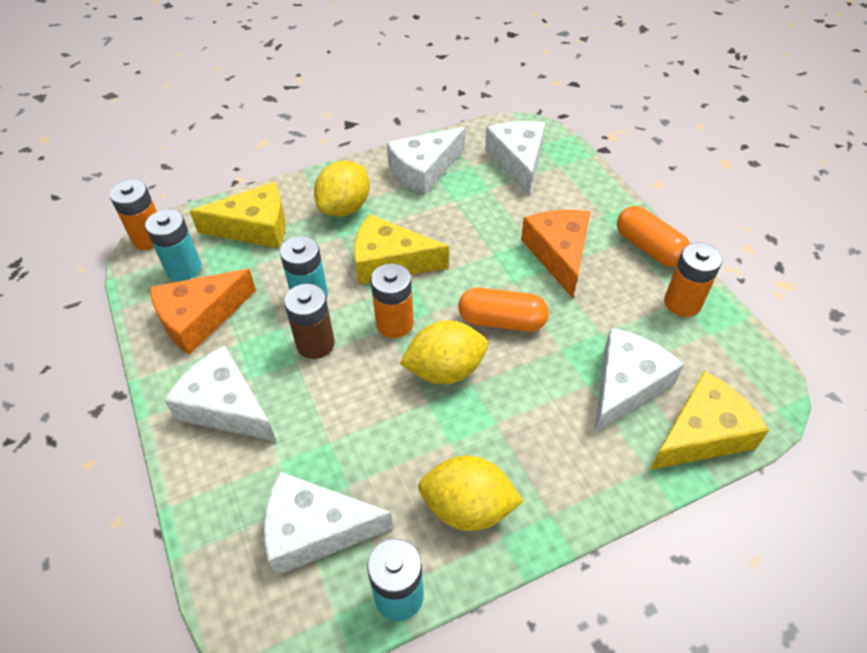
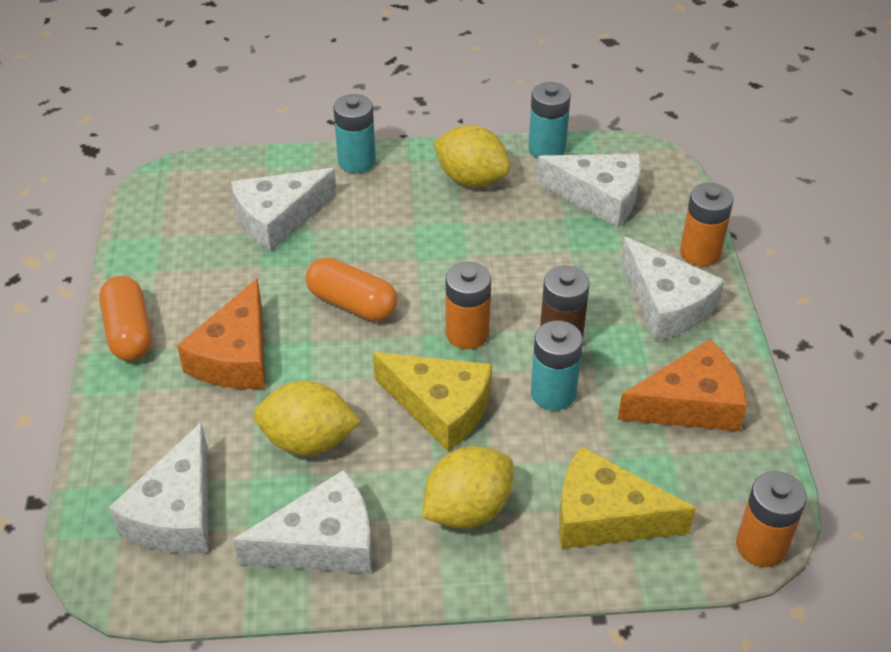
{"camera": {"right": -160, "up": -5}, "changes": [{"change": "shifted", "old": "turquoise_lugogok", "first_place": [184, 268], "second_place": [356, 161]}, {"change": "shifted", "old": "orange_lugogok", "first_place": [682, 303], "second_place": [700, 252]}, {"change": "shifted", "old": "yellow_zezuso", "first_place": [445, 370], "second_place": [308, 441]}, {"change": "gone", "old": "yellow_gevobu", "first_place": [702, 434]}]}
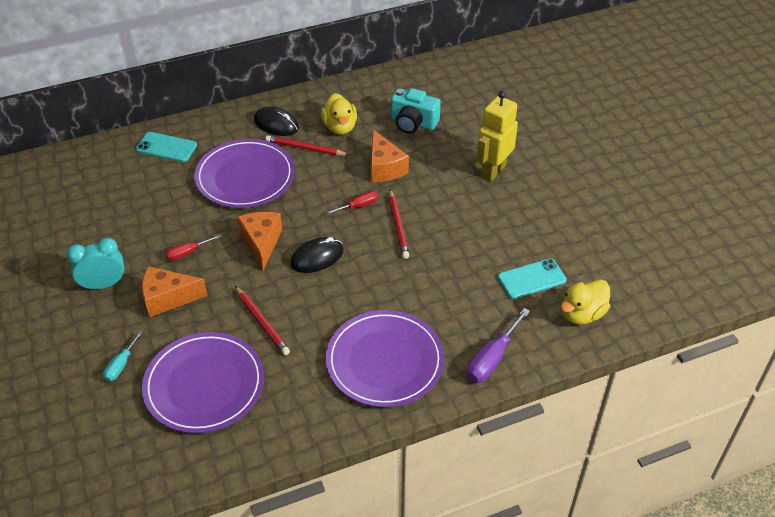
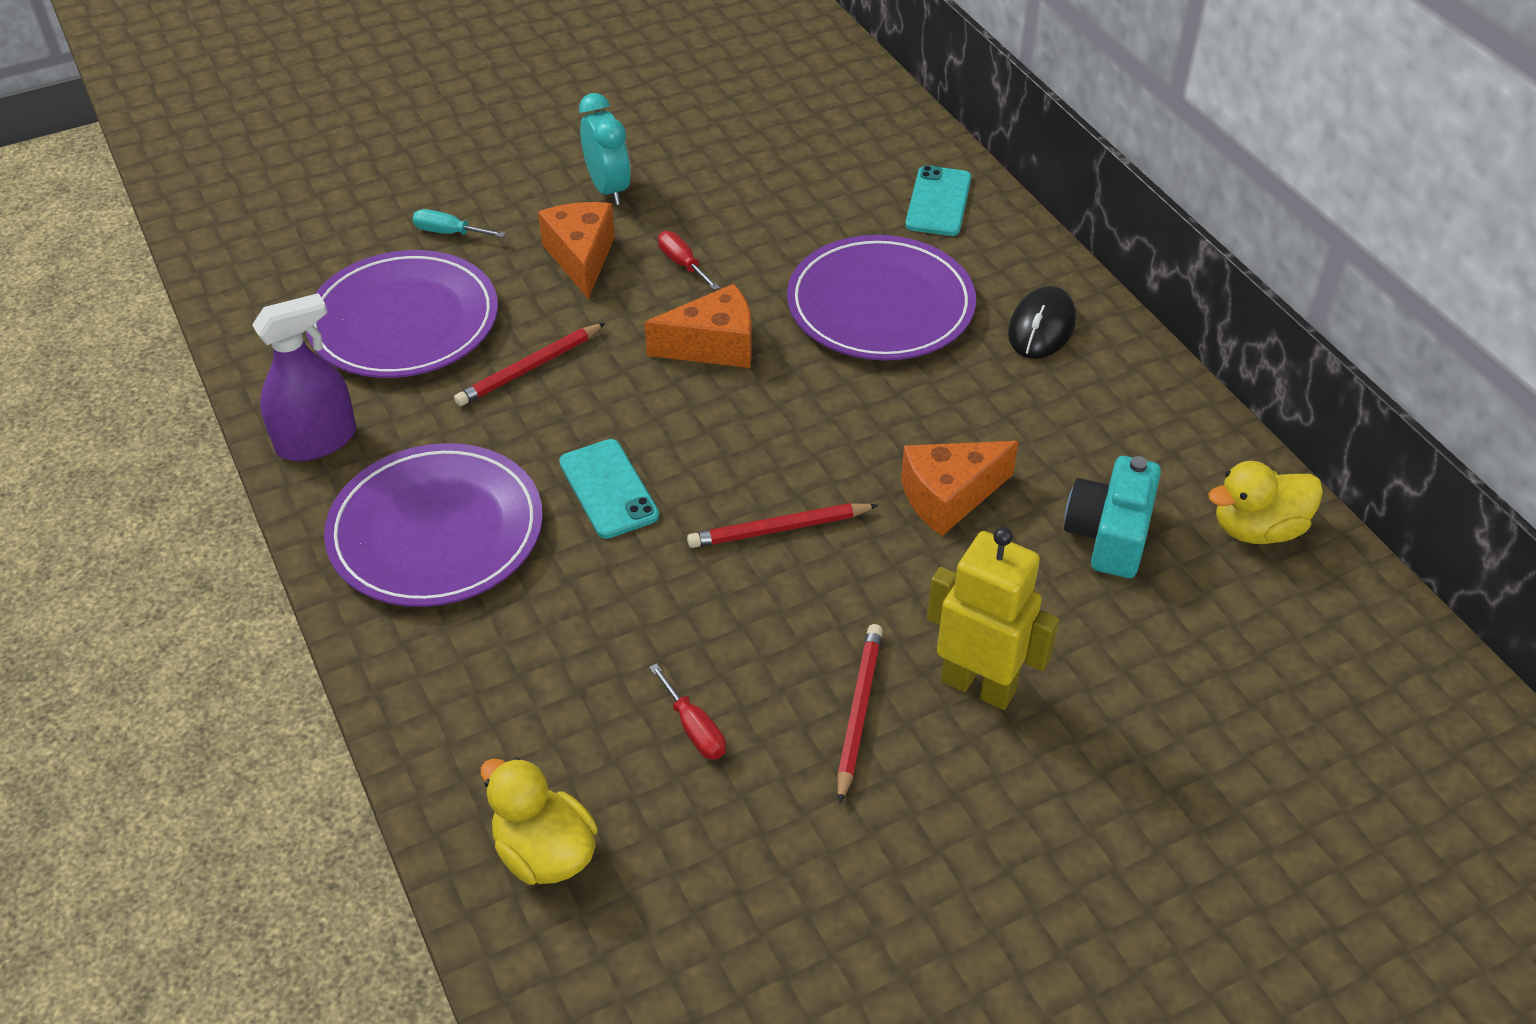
{"camera": {"right": 85, "up": 0}, "changes": [{"change": "shifted", "old": "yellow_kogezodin", "first_place": [340, 127], "second_place": [1257, 529]}, {"change": "shifted", "old": "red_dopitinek", "first_place": [305, 148], "second_place": [858, 711]}, {"change": "shifted", "old": "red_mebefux", "first_place": [358, 206], "second_place": [694, 729]}, {"change": "gone", "old": "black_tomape", "first_place": [317, 257]}, {"change": "shifted", "old": "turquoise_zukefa", "first_place": [531, 279], "second_place": [608, 489]}, {"change": "gone", "old": "purple_mebefux", "first_place": [491, 359]}, {"change": "new", "new": "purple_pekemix", "second_place": [316, 441]}]}
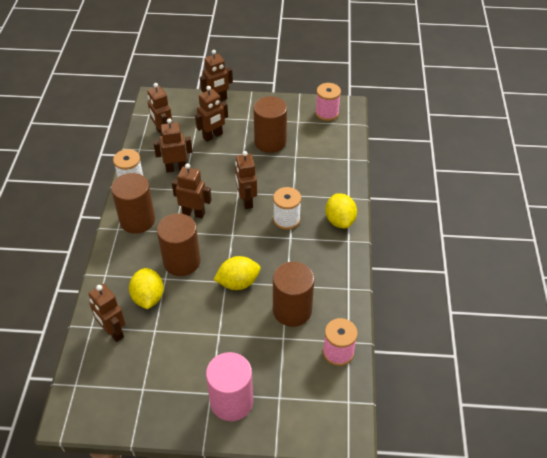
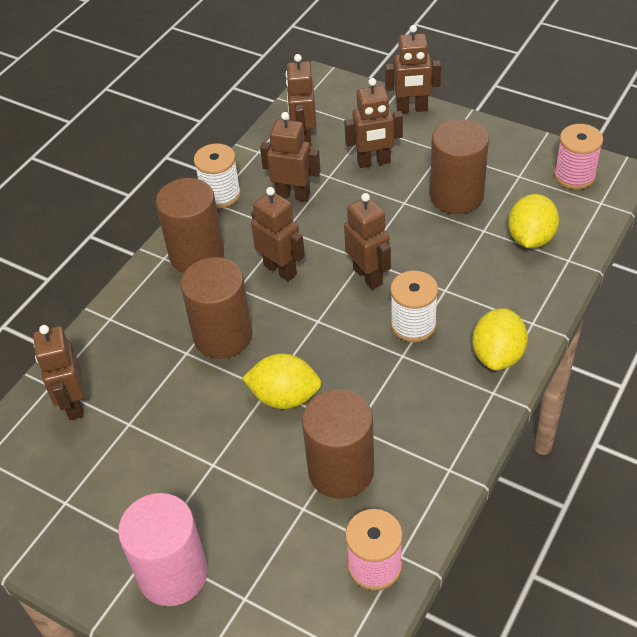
{"camera": {"right": 30, "up": 0}, "changes": [{"change": "rotated", "old": "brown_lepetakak", "first_place": [246, 201], "second_place": [368, 276], "degrees": 135}, {"change": "shifted", "old": "yellow_zezuso", "first_place": [148, 297], "second_place": [530, 238]}]}
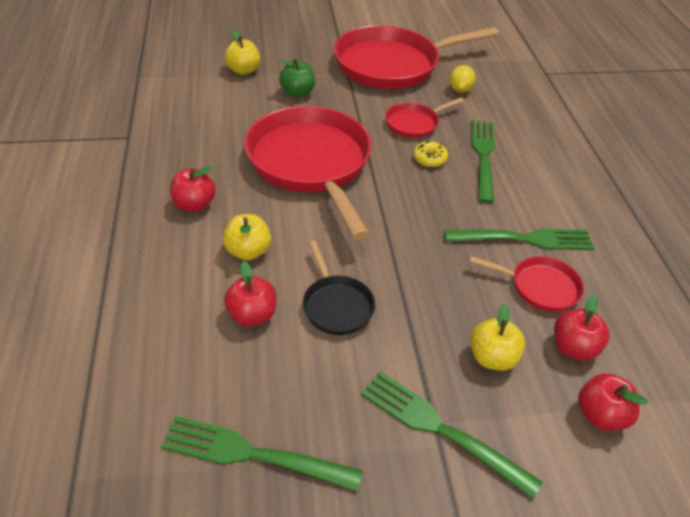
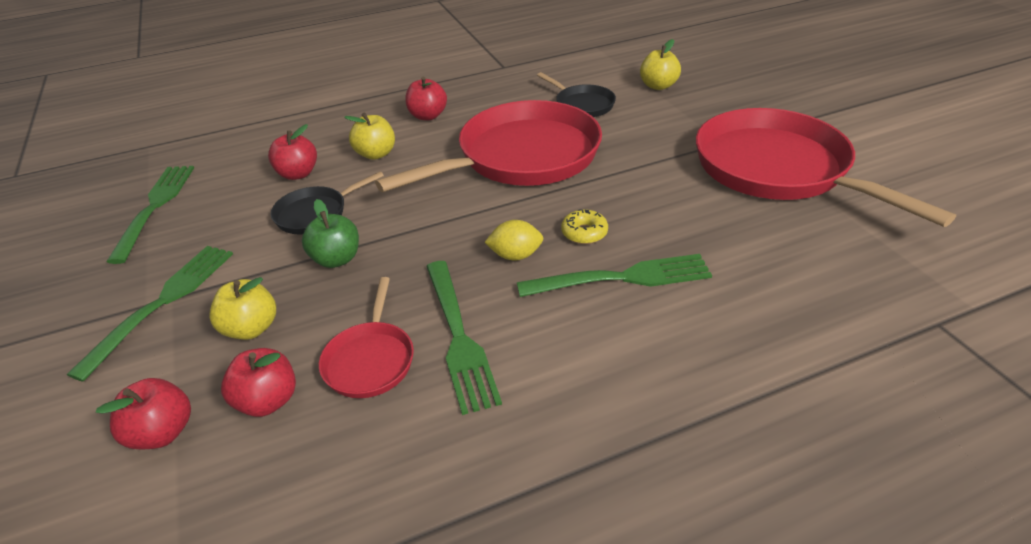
{"camera": {"right": 80, "up": -5}, "changes": [{"change": "shifted", "old": "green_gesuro", "first_place": [297, 92], "second_place": [337, 259]}, {"change": "shifted", "old": "yellow_zezuso", "first_place": [460, 90], "second_place": [515, 255]}, {"change": "gone", "old": "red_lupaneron", "first_place": [414, 123]}, {"change": "new", "new": "black_lupaneron", "second_place": [582, 104]}]}
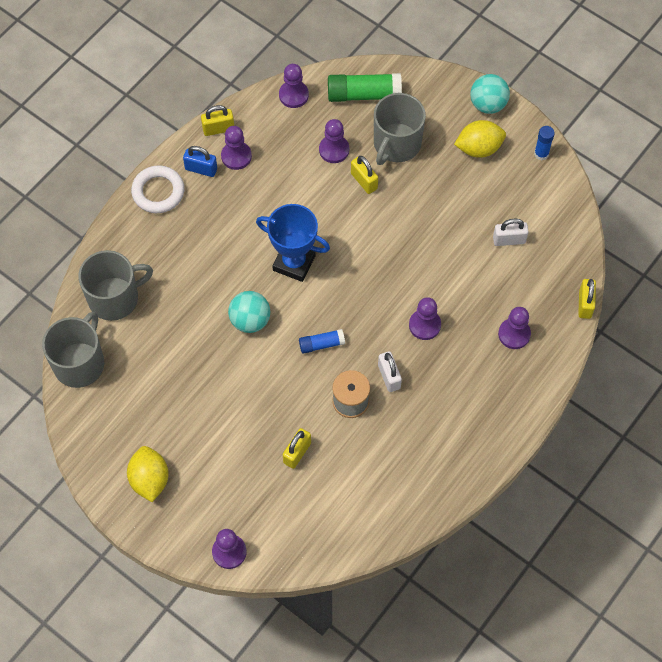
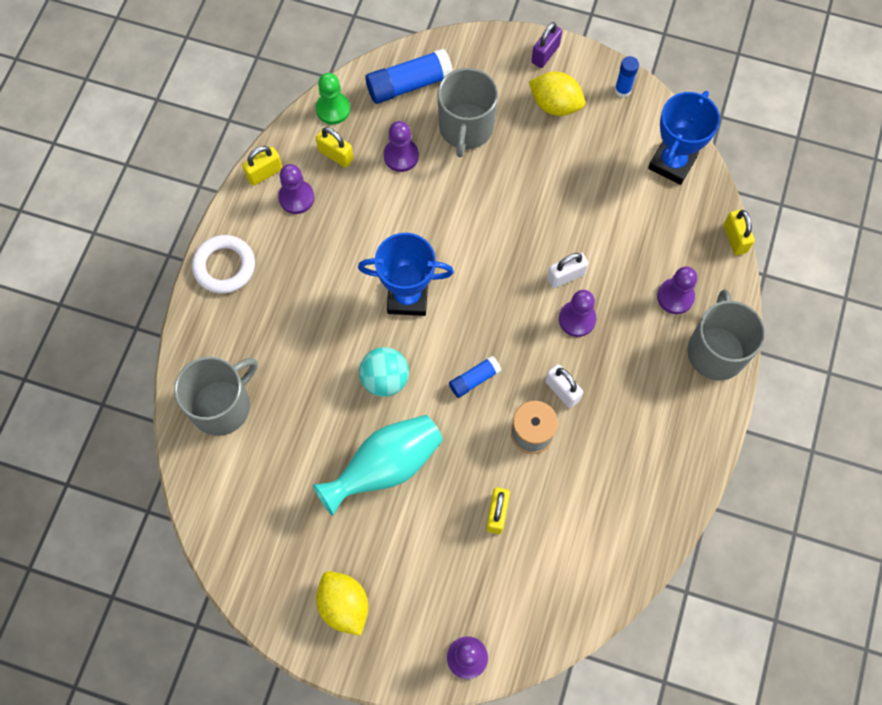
{"camera": {"right": -20, "up": 5}, "changes": [{"change": "repainted", "old": "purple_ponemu", "new": "green_ponemu", "first_place": [293, 95], "second_place": [333, 109]}, {"change": "repainted", "old": "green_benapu", "new": "blue_benapu", "first_place": [363, 94], "second_place": [409, 84]}, {"change": "swapped", "old": "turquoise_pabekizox", "new": "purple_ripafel", "first_place": [488, 104], "second_place": [545, 54]}, {"change": "rotated", "old": "yellow_zezuso", "first_place": [479, 148], "second_place": [555, 105], "degrees": 60}, {"change": "gone", "old": "blue_ripafel", "first_place": [201, 169]}, {"change": "shifted", "old": "yellow_ripafel", "first_place": [364, 181], "second_place": [335, 155]}, {"change": "shifted", "old": "white_ripafel", "first_place": [509, 240], "second_place": [565, 276]}, {"change": "shifted", "old": "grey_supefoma", "first_place": [80, 363], "second_place": [716, 351]}, {"change": "new", "new": "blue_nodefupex", "second_place": [672, 163]}, {"change": "new", "new": "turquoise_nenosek", "second_place": [385, 467]}]}
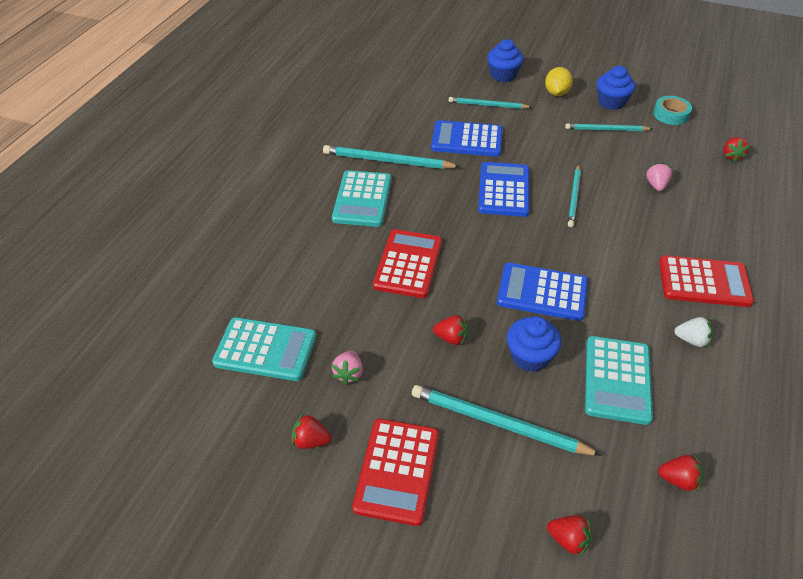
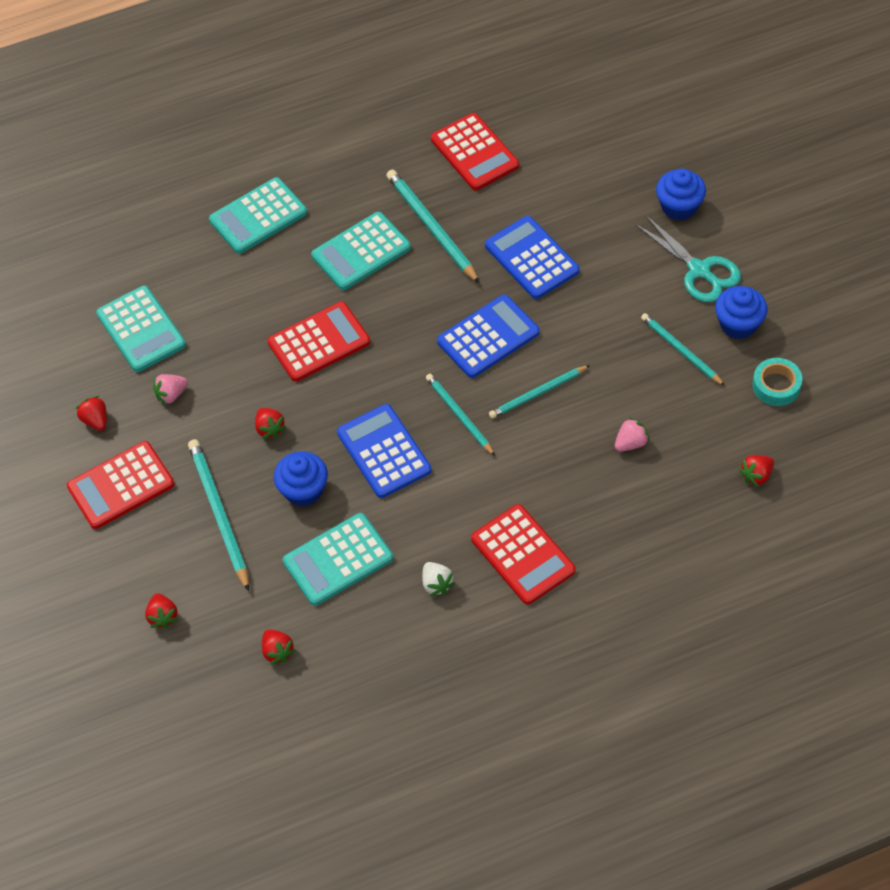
{"camera": {"right": 50, "up": 10}, "changes": [{"change": "swapped", "old": "yellow_zezuso", "new": "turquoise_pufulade", "first_place": [556, 93], "second_place": [699, 270]}, {"change": "shifted", "old": "turquoise_dopitinek", "first_place": [487, 105], "second_place": [459, 415]}, {"change": "new", "new": "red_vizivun", "second_place": [474, 153]}, {"change": "new", "new": "turquoise_vizivun", "second_place": [258, 216]}]}
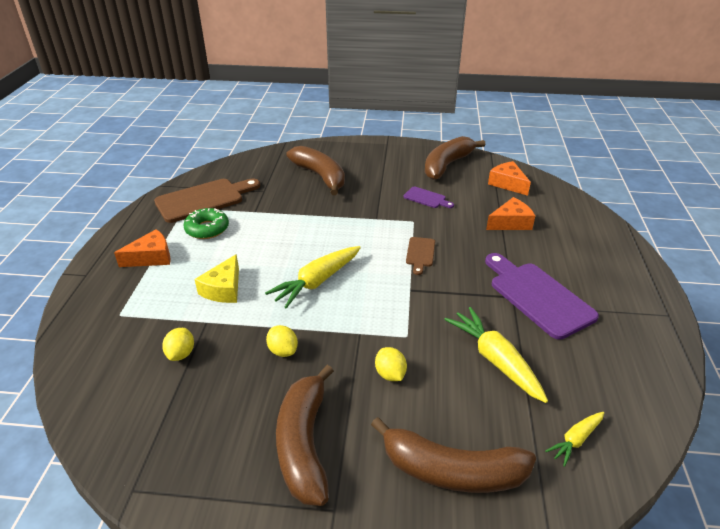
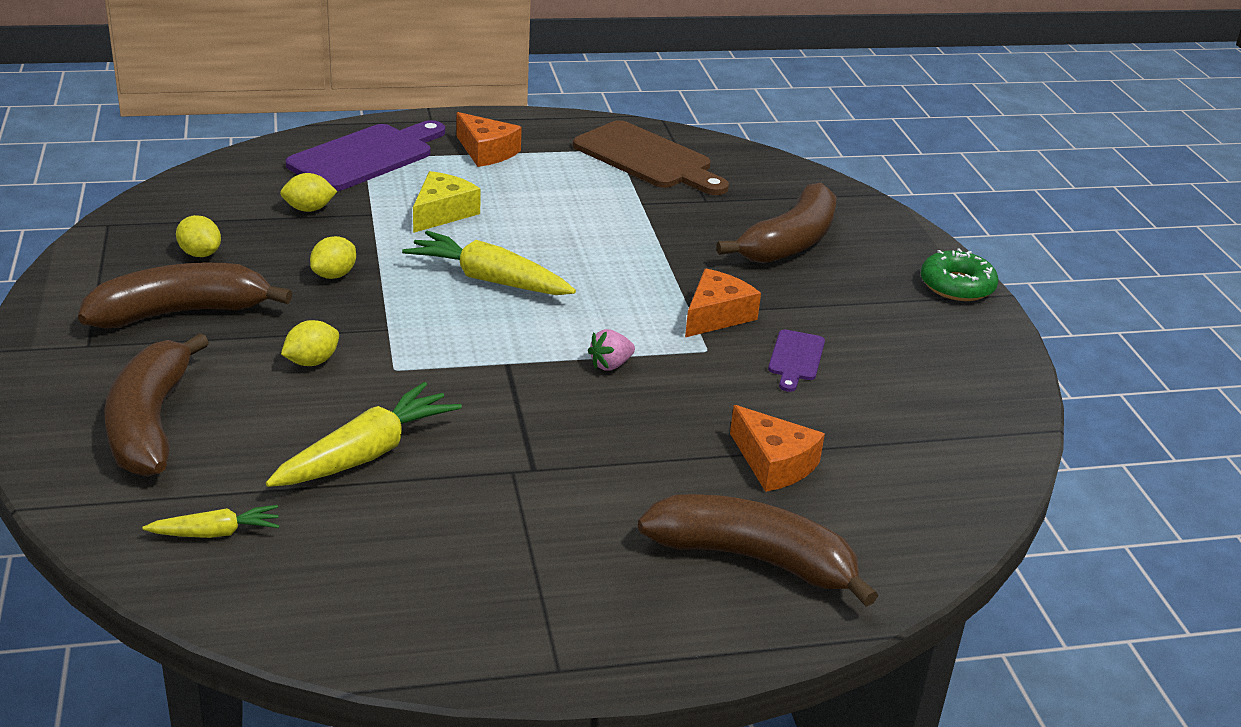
{"camera": {"right": 70, "up": -5}, "changes": [{"change": "shifted", "old": "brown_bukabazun", "first_place": [447, 165], "second_place": [753, 559]}, {"change": "shifted", "old": "orange_gevobu", "first_place": [507, 184], "second_place": [716, 315]}, {"change": "shifted", "old": "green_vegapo", "first_place": [207, 229], "second_place": [957, 286]}, {"change": "swapped", "old": "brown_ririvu", "new": "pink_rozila", "first_place": [420, 253], "second_place": [610, 365]}, {"change": "shifted", "old": "purple_ririvu", "first_place": [537, 296], "second_place": [366, 156]}, {"change": "rotated", "old": "yellow_gevobu", "first_place": [224, 289], "second_place": [442, 213], "degrees": 120}, {"change": "rotated", "old": "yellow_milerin", "first_place": [575, 440], "second_place": [216, 533], "degrees": 135}, {"change": "new", "new": "yellow_zezuso", "second_place": [200, 254]}]}
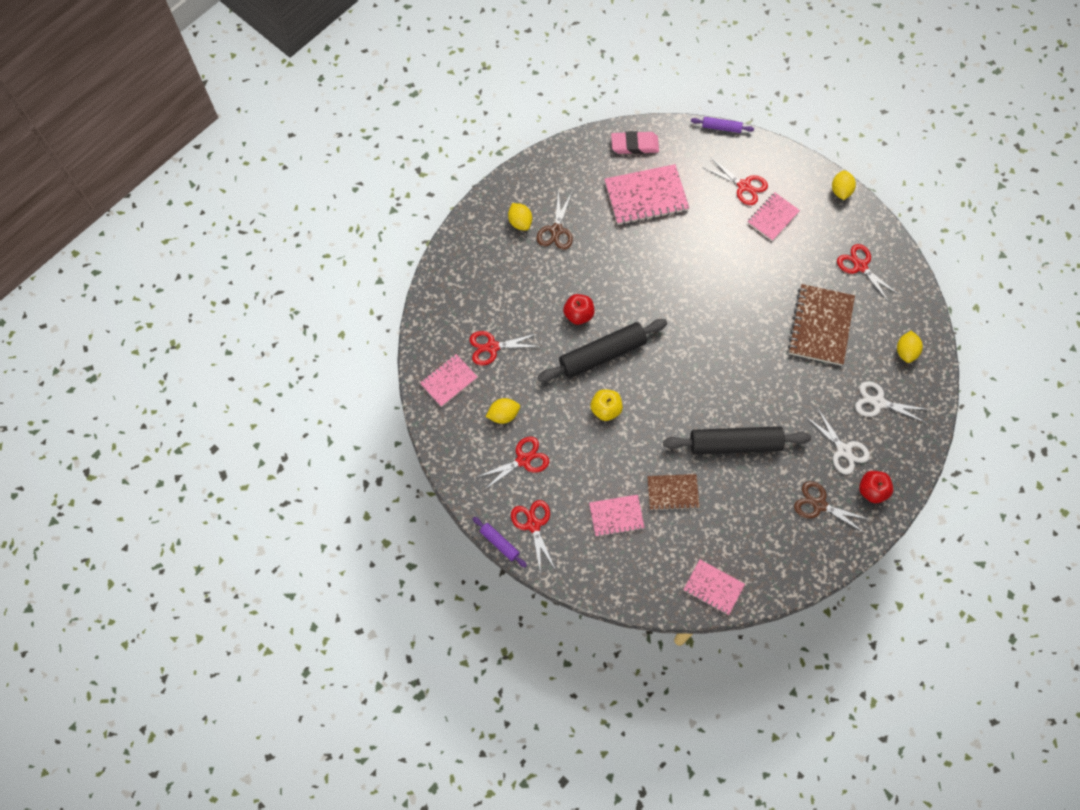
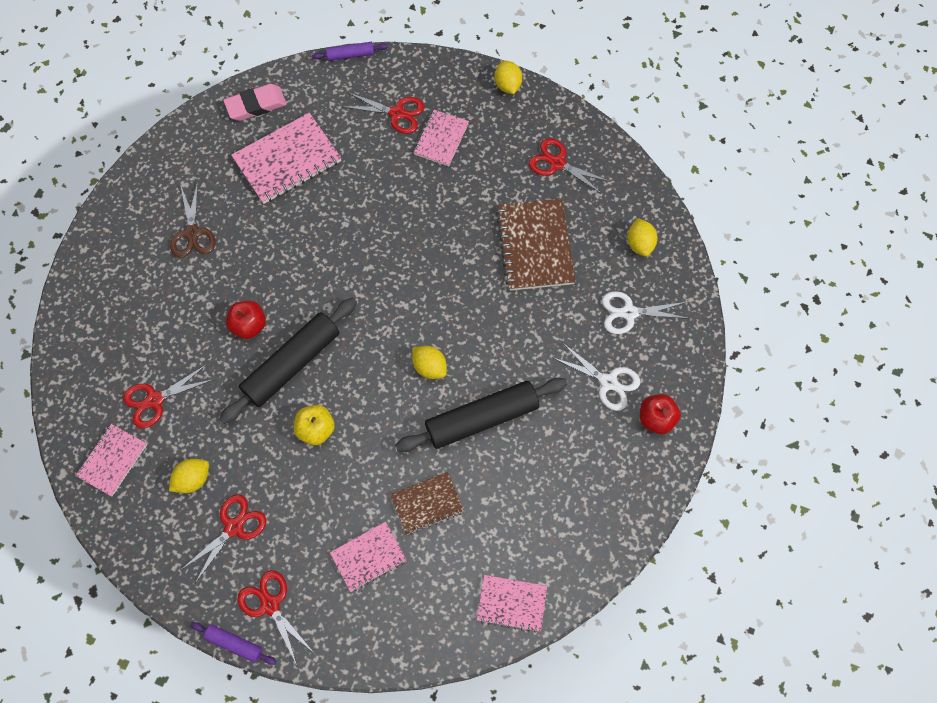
{"camera": {"right": -20, "up": 0}, "changes": [{"change": "shifted", "old": "yellow_zezuso", "first_place": [520, 222], "second_place": [429, 367]}, {"change": "gone", "old": "brown_pufulade", "first_place": [819, 505]}]}
